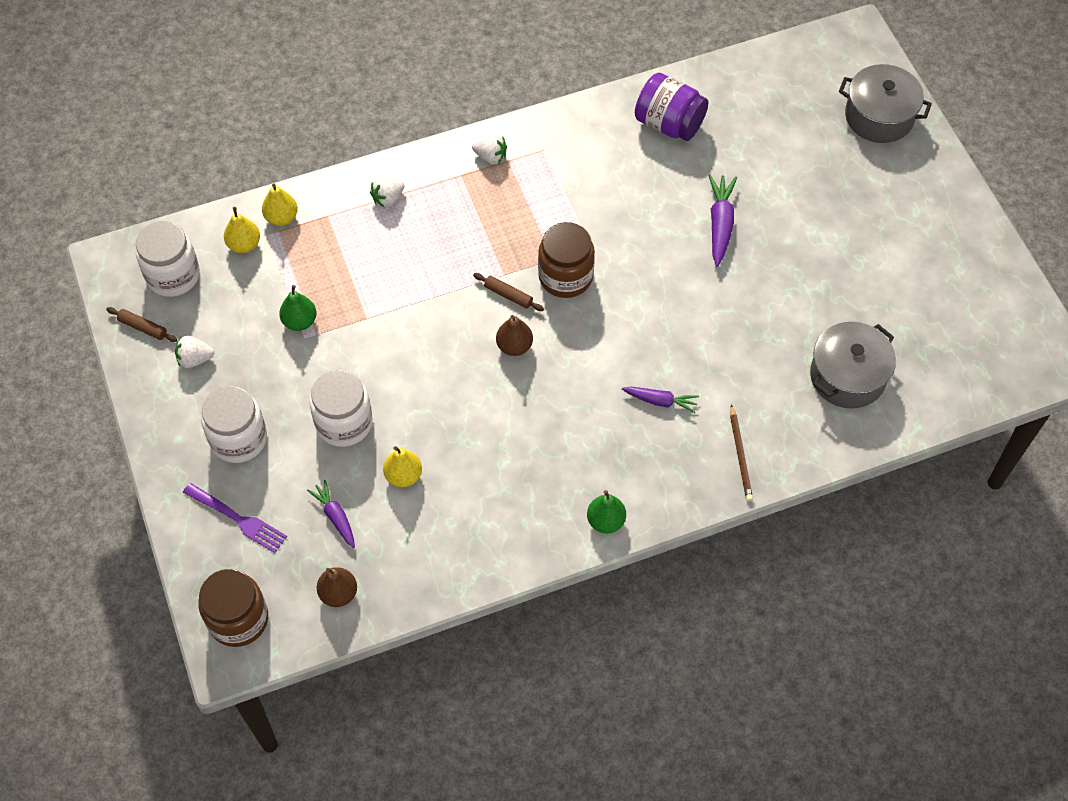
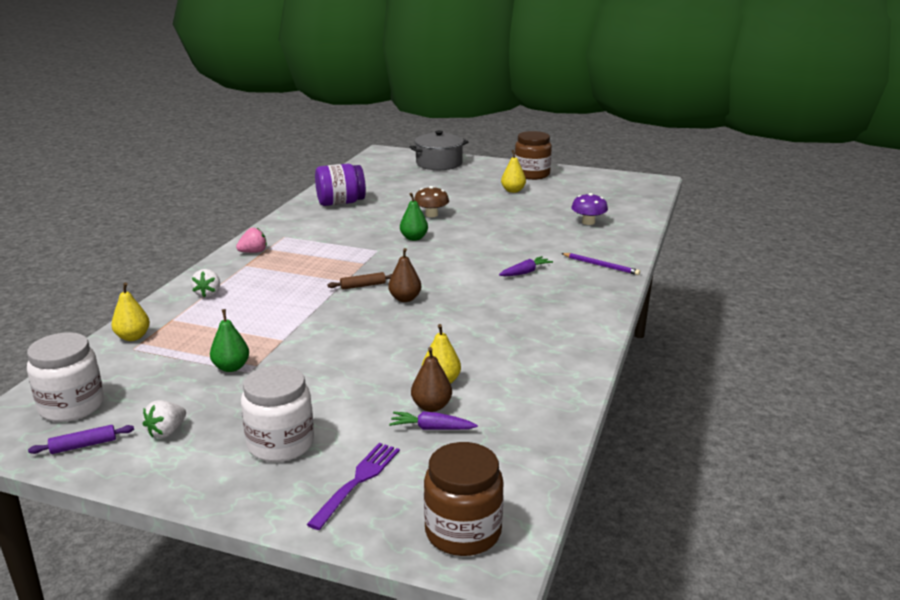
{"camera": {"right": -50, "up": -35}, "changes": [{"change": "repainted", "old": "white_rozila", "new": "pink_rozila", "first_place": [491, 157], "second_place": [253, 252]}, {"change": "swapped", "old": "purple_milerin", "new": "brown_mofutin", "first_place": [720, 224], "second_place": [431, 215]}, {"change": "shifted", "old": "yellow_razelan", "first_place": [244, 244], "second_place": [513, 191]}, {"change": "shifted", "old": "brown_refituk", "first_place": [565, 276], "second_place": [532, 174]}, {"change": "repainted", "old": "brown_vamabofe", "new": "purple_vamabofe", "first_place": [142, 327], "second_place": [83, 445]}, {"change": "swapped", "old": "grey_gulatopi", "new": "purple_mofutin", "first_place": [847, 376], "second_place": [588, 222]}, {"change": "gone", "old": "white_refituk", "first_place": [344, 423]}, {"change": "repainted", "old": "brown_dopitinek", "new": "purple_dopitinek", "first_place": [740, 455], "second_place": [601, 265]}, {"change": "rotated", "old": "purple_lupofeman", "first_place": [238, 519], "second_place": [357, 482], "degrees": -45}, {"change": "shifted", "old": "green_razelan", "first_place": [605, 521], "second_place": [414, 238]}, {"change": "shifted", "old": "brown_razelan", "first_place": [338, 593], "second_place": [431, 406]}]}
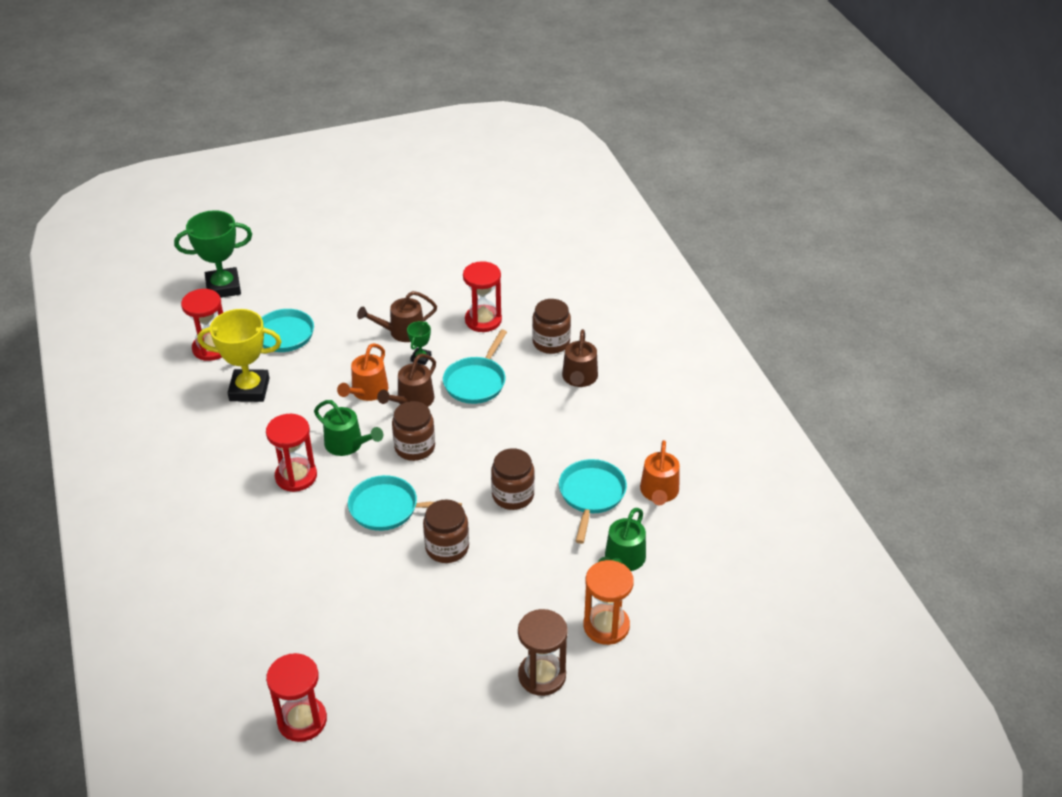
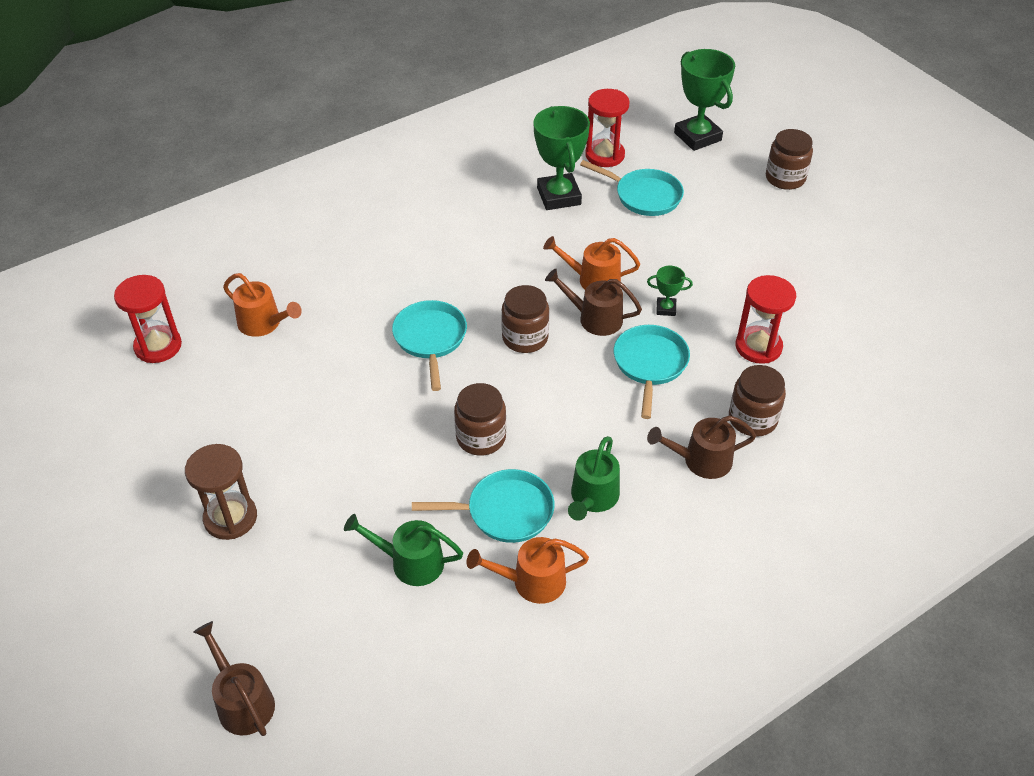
{"camera": {"right": 75, "up": 5}, "changes": [{"change": "shifted", "old": "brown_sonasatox", "first_place": [402, 332], "second_place": [242, 701]}, {"change": "repainted", "old": "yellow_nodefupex", "new": "green_nodefupex", "first_place": [249, 389], "second_place": [559, 196]}, {"change": "rotated", "old": "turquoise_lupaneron", "first_place": [476, 381], "second_place": [650, 365], "degrees": 90}, {"change": "shifted", "old": "green_sonasatox", "first_place": [347, 444], "second_place": [592, 498]}, {"change": "gone", "old": "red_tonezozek", "first_place": [296, 476]}, {"change": "shifted", "old": "brown_refituk", "first_place": [447, 547], "second_place": [785, 178]}, {"change": "gone", "old": "orange_tonezozek", "first_place": [606, 626]}, {"change": "new", "new": "orange_sonasatox", "second_place": [263, 323]}]}
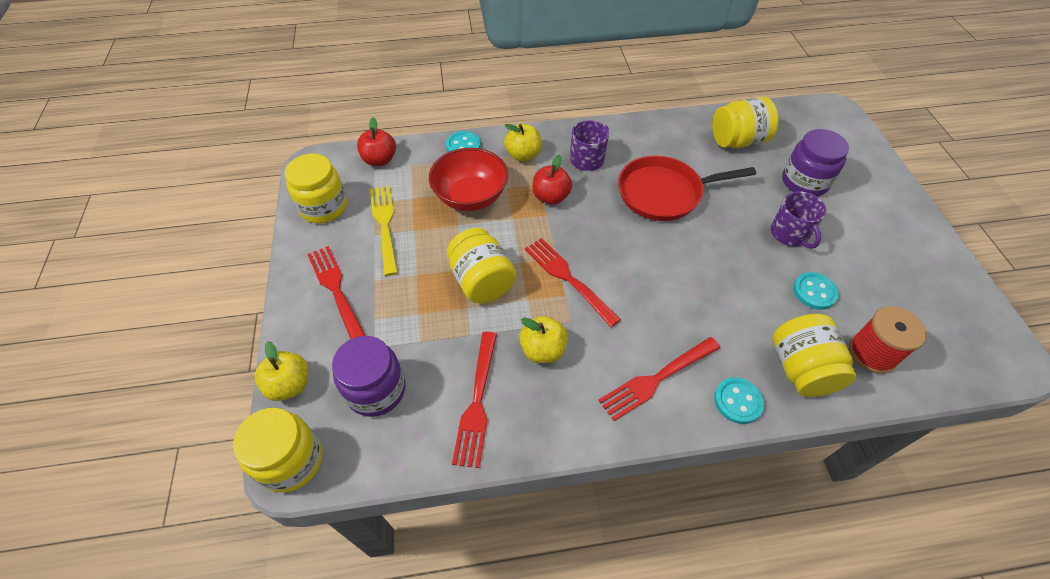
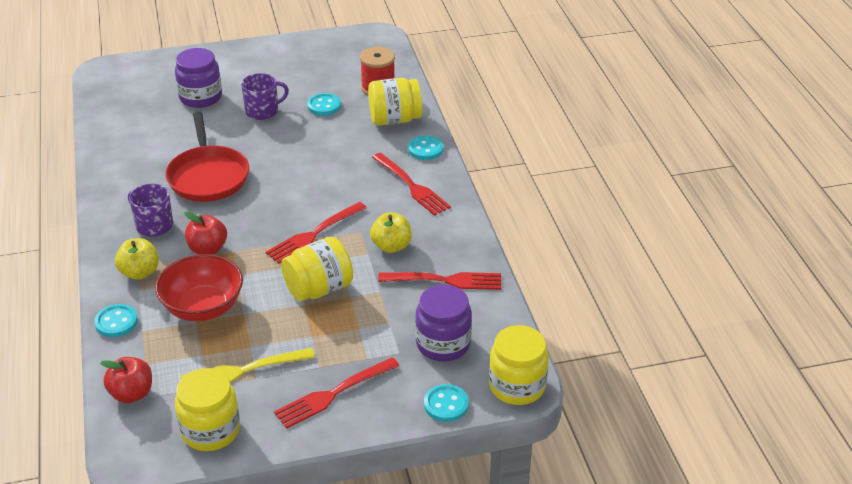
{"camera": {"right": -95, "up": -15}, "changes": [{"change": "gone", "old": "yellow_refituk", "first_place": [737, 141]}, {"change": "swapped", "old": "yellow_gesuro", "new": "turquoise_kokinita", "first_place": [290, 385], "second_place": [446, 404]}]}
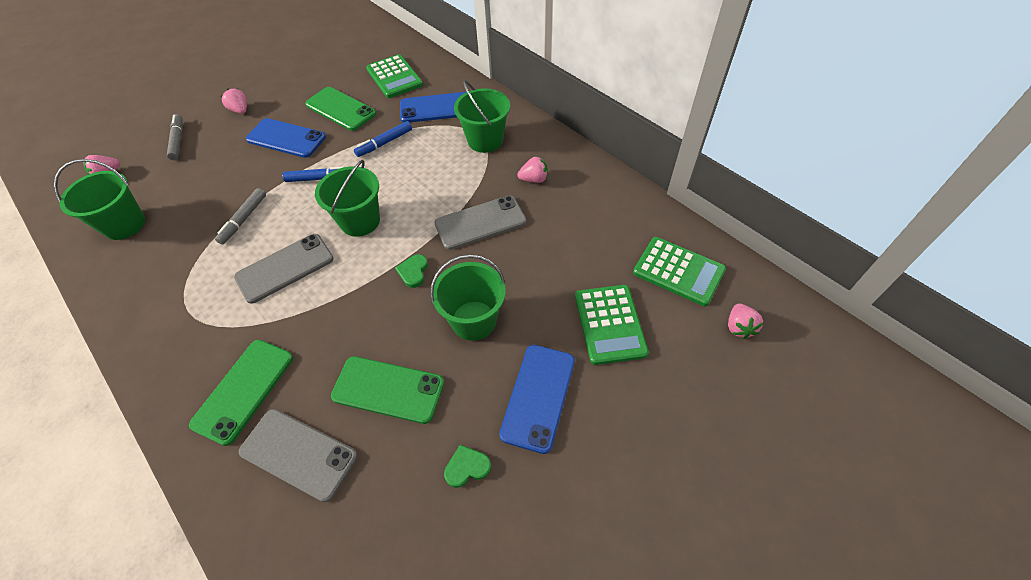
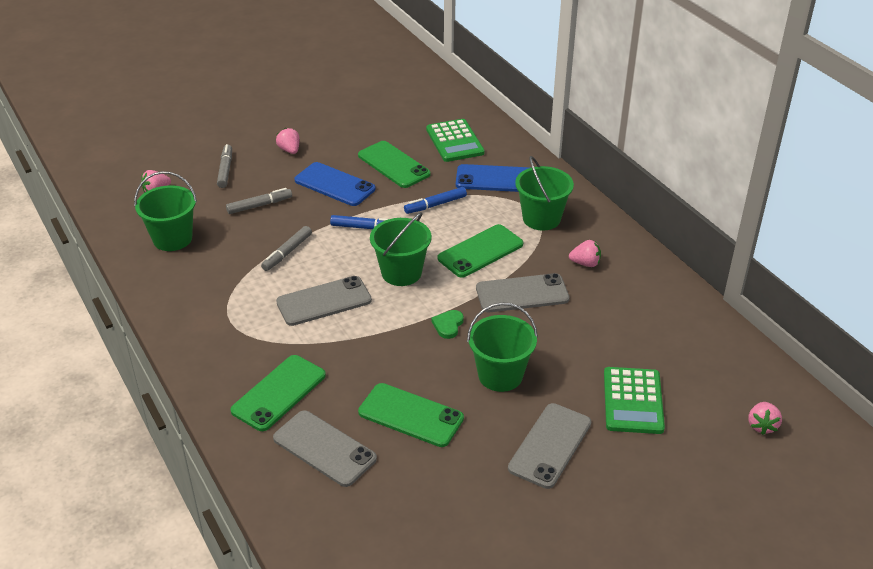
{"camera": {"right": 10, "up": -15}, "changes": [{"change": "gone", "old": "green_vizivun", "first_place": [678, 271]}, {"change": "repainted", "old": "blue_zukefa", "new": "grey_zukefa", "first_place": [538, 397], "second_place": [550, 445]}, {"change": "gone", "old": "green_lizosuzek", "first_place": [467, 467]}, {"change": "new", "new": "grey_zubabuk", "second_place": [259, 205]}, {"change": "new", "new": "green_zukefa", "second_place": [480, 251]}]}
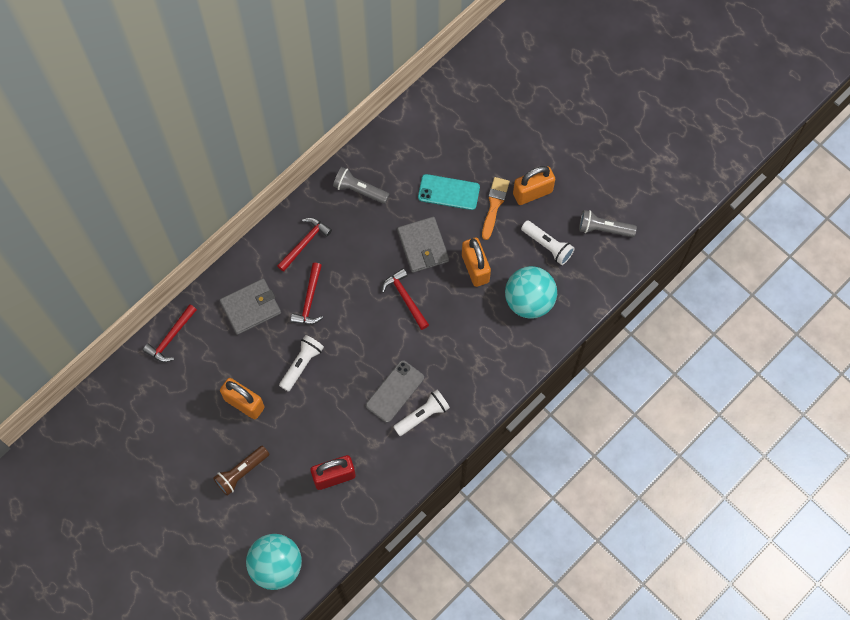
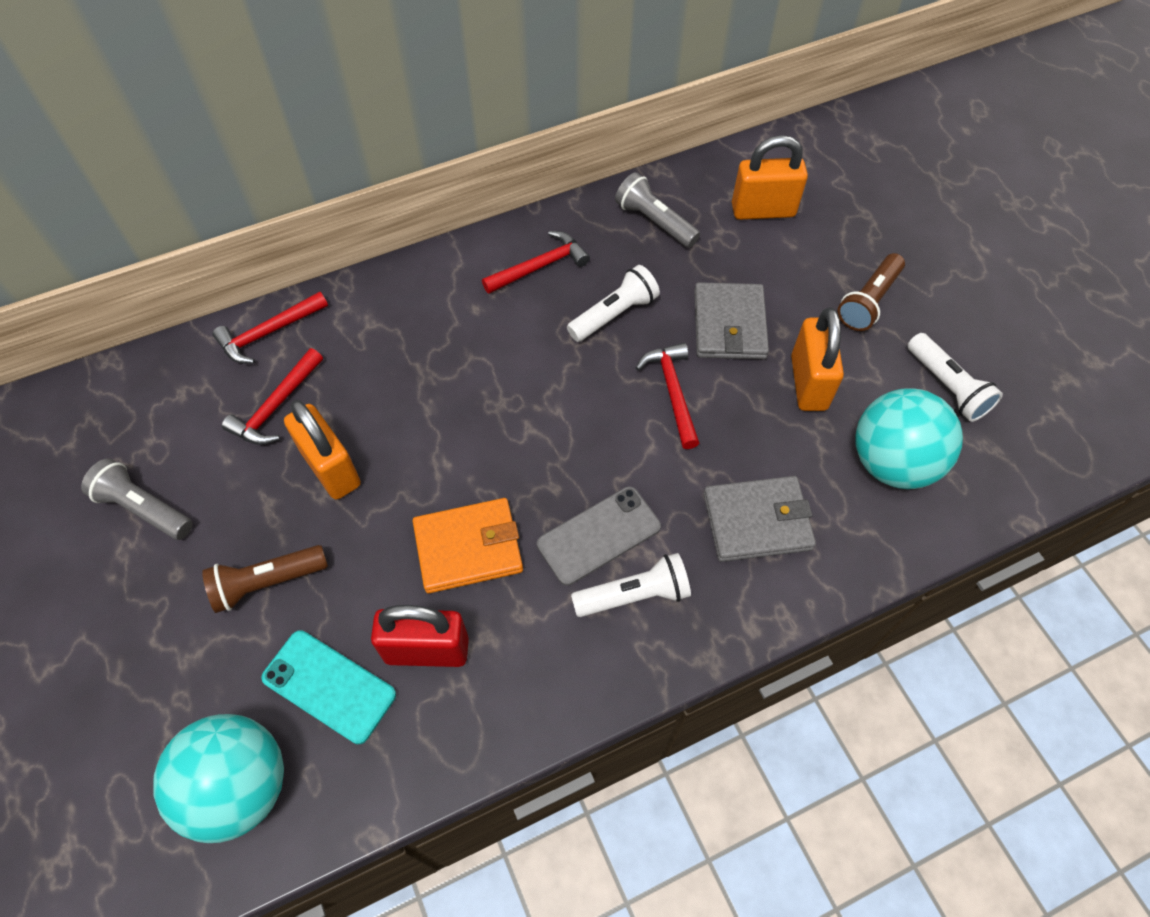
{"camera": {"right": 20, "up": -10}, "changes": [{"change": "shifted", "old": "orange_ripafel", "first_place": [532, 192], "second_place": [763, 210]}, {"change": "shifted", "old": "turquoise_zukefa", "first_place": [448, 192], "second_place": [329, 686]}, {"change": "swapped", "old": "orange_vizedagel", "new": "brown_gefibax", "first_place": [494, 205], "second_place": [868, 301]}, {"change": "shifted", "old": "grey_gefibax", "first_place": [604, 228], "second_place": [144, 508]}, {"change": "shifted", "old": "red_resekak", "first_place": [309, 300], "second_place": [276, 406]}, {"change": "shifted", "old": "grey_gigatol", "first_place": [250, 307], "second_place": [757, 521]}, {"change": "shifted", "old": "white_gefibax", "first_place": [302, 364], "second_place": [614, 314]}, {"change": "new", "new": "orange_gigatol", "second_place": [468, 547]}]}
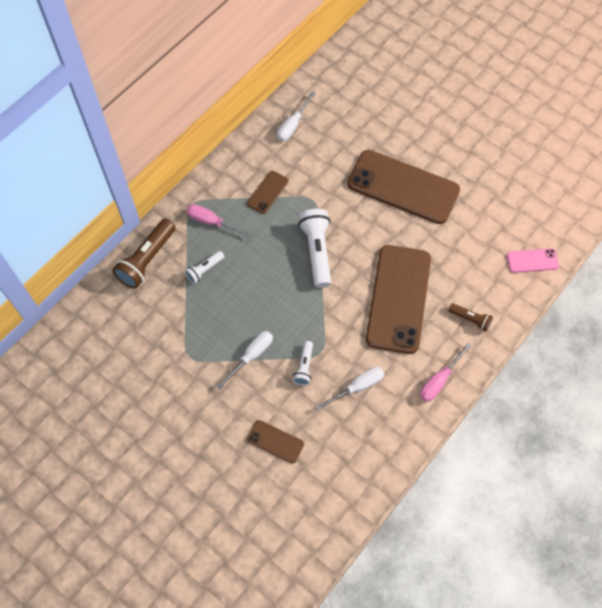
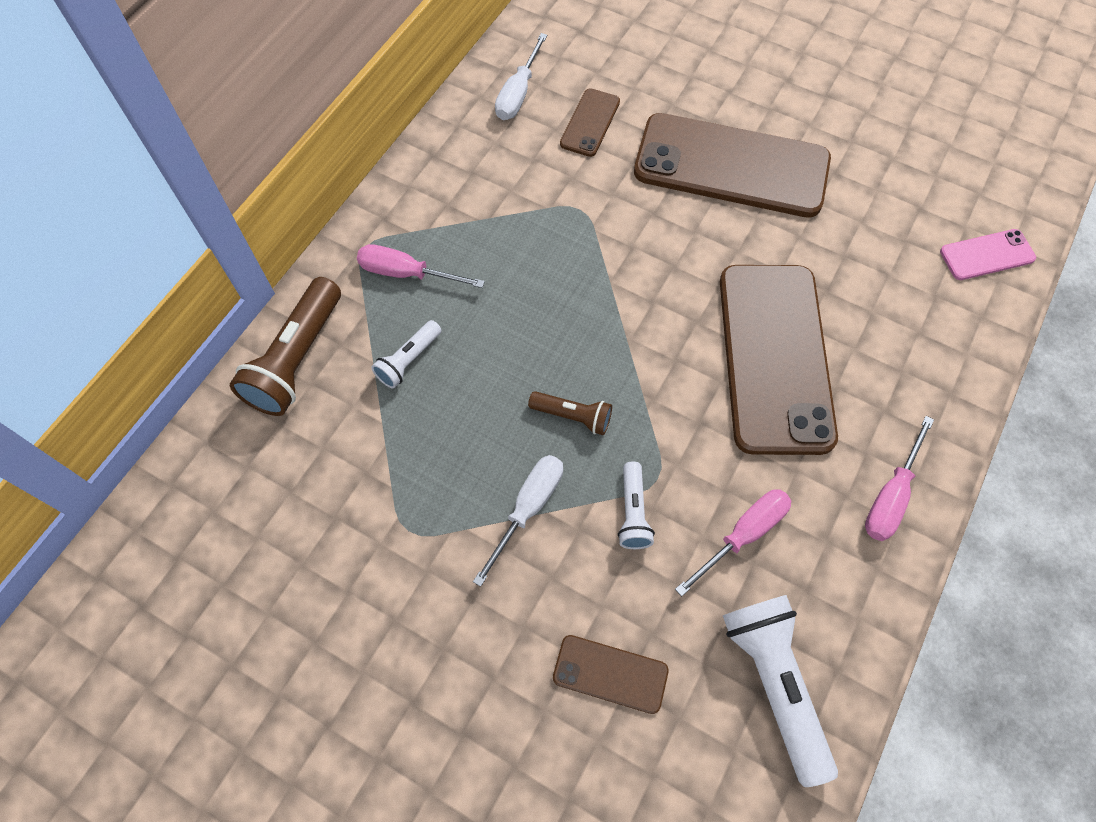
{"camera": {"right": -10, "up": 0}, "changes": [{"change": "shifted", "old": "brown_zukefa", "first_place": [267, 192], "second_place": [590, 123]}, {"change": "shifted", "old": "white_gefibax", "first_place": [317, 251], "second_place": [774, 683]}, {"change": "shifted", "old": "brown_gefibax", "first_place": [470, 319], "second_place": [573, 416]}, {"change": "repainted", "old": "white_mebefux", "new": "pink_mebefux", "first_place": [357, 387], "second_place": [743, 535]}]}
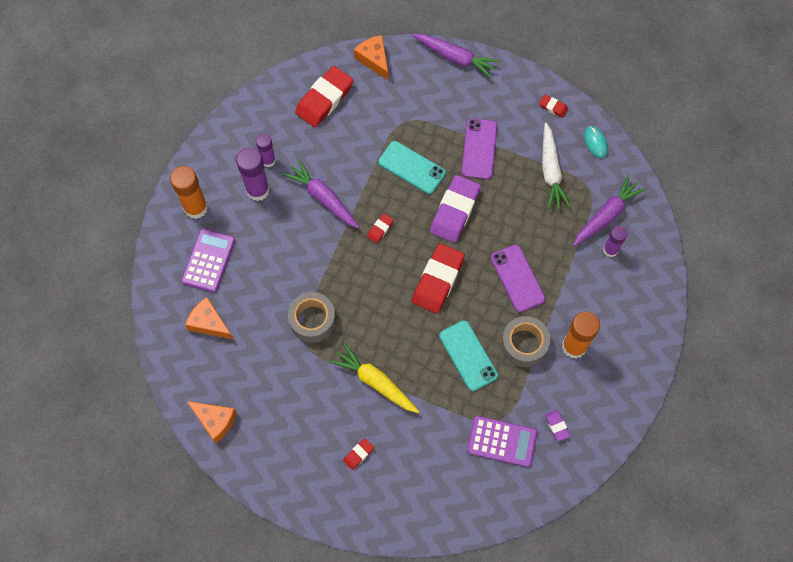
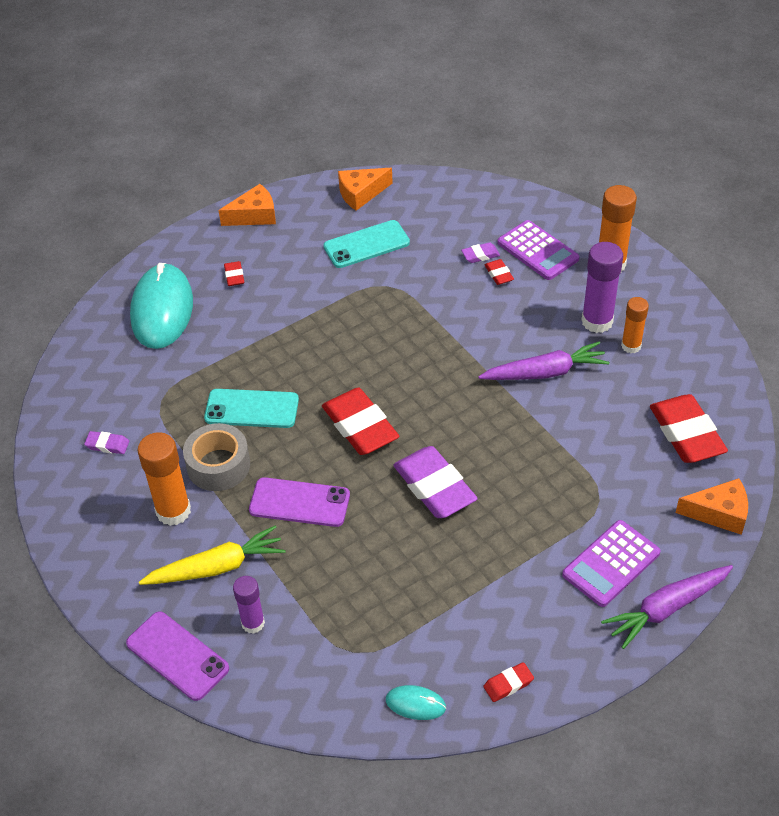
{"camera": {"right": 125, "up": -20}, "changes": [{"change": "shifted", "old": "purple_zukefa", "first_place": [479, 149], "second_place": [177, 656]}, {"change": "gone", "old": "white_milerin", "first_place": [551, 171]}, {"change": "repainted", "old": "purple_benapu", "new": "orange_benapu", "first_place": [268, 160], "second_place": [631, 346]}, {"change": "shifted", "old": "turquoise_zukefa", "first_place": [411, 167], "second_place": [366, 244]}, {"change": "gone", "old": "purple_milerin", "first_place": [606, 215]}, {"change": "shifted", "old": "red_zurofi", "first_place": [380, 229], "second_place": [499, 274]}, {"change": "gone", "old": "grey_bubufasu", "first_place": [312, 320]}, {"change": "shifted", "old": "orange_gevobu", "first_place": [209, 323], "second_place": [254, 215]}, {"change": "shifted", "old": "yellow_milerin", "first_place": [375, 382], "second_place": [217, 567]}, {"change": "shifted", "old": "purple_vizivun", "first_place": [502, 441], "second_place": [611, 564]}, {"change": "new", "new": "purple_zurofi", "second_place": [480, 255]}, {"change": "new", "new": "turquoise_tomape", "second_place": [162, 310]}]}
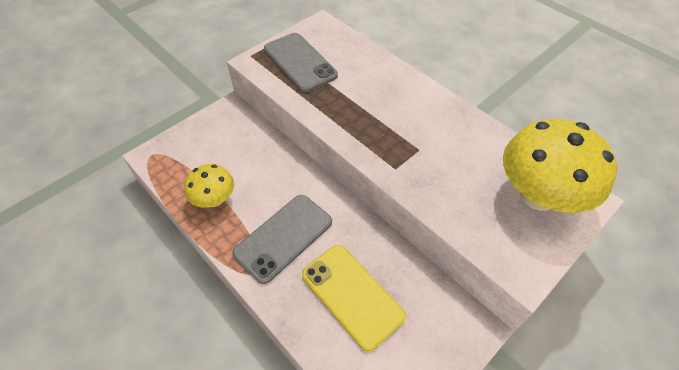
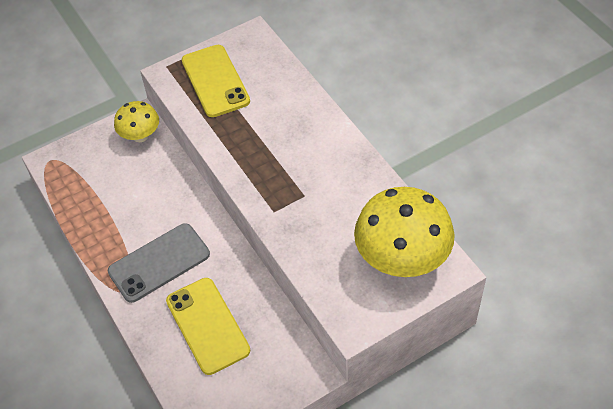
{"camera": {"right": 15, "up": 0}, "changes": [{"change": "repainted", "old": "grey_zukefa", "new": "yellow_zukefa", "first_place": [300, 62], "second_place": [215, 81]}, {"change": "shifted", "old": "yellow_mofutin", "first_place": [214, 199], "second_place": [140, 135]}]}
